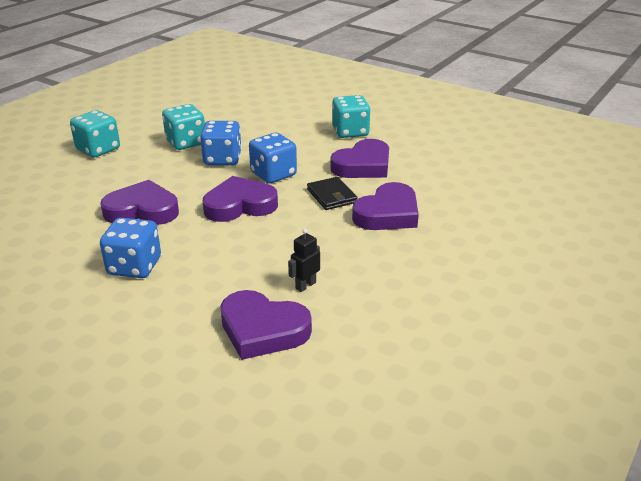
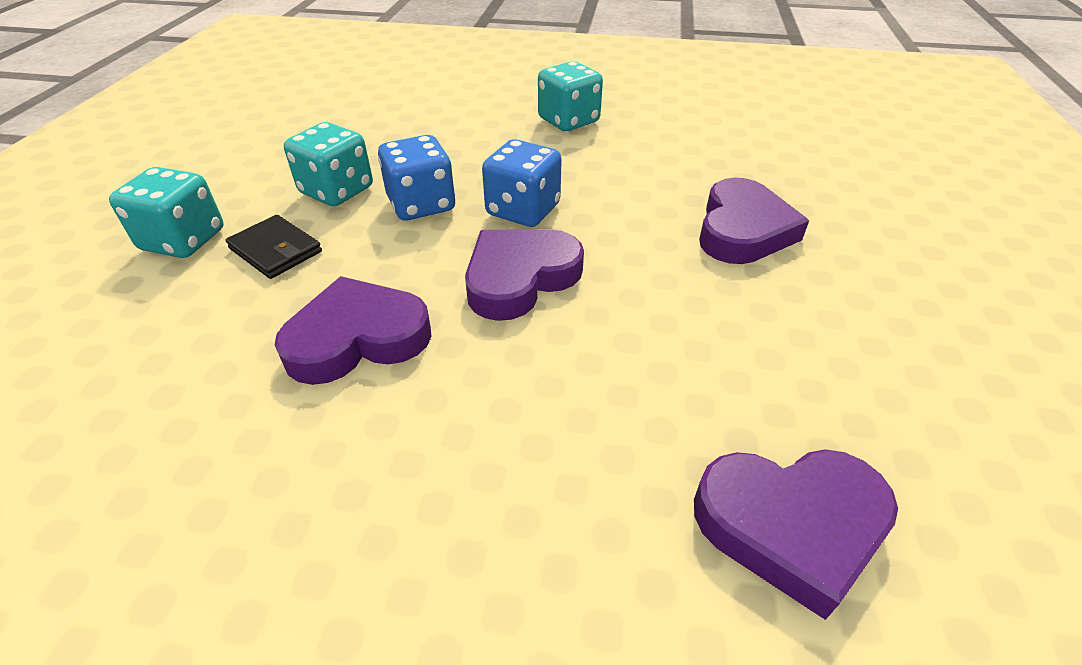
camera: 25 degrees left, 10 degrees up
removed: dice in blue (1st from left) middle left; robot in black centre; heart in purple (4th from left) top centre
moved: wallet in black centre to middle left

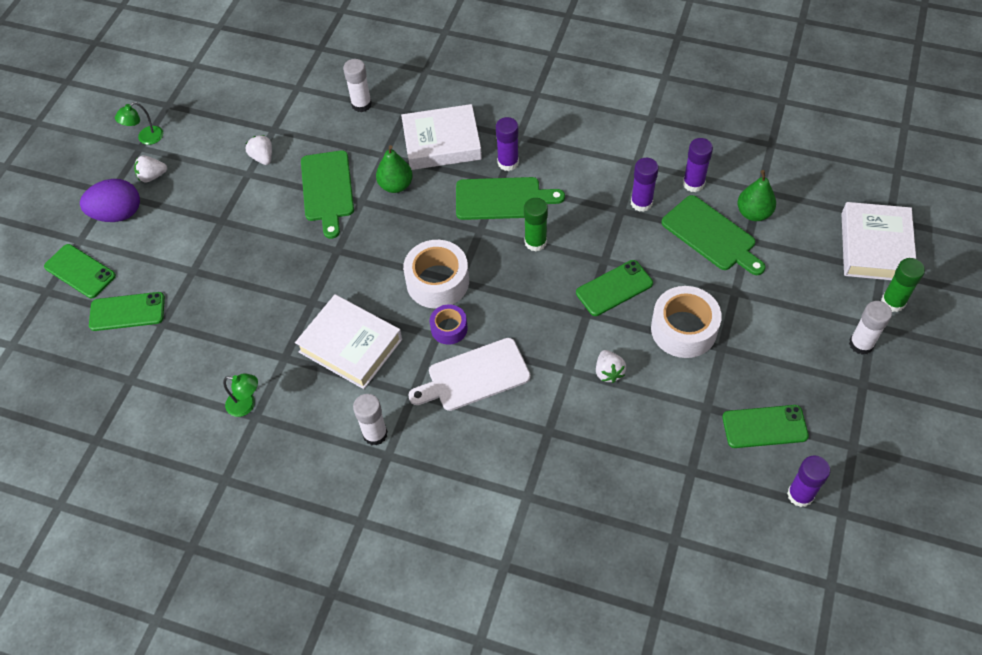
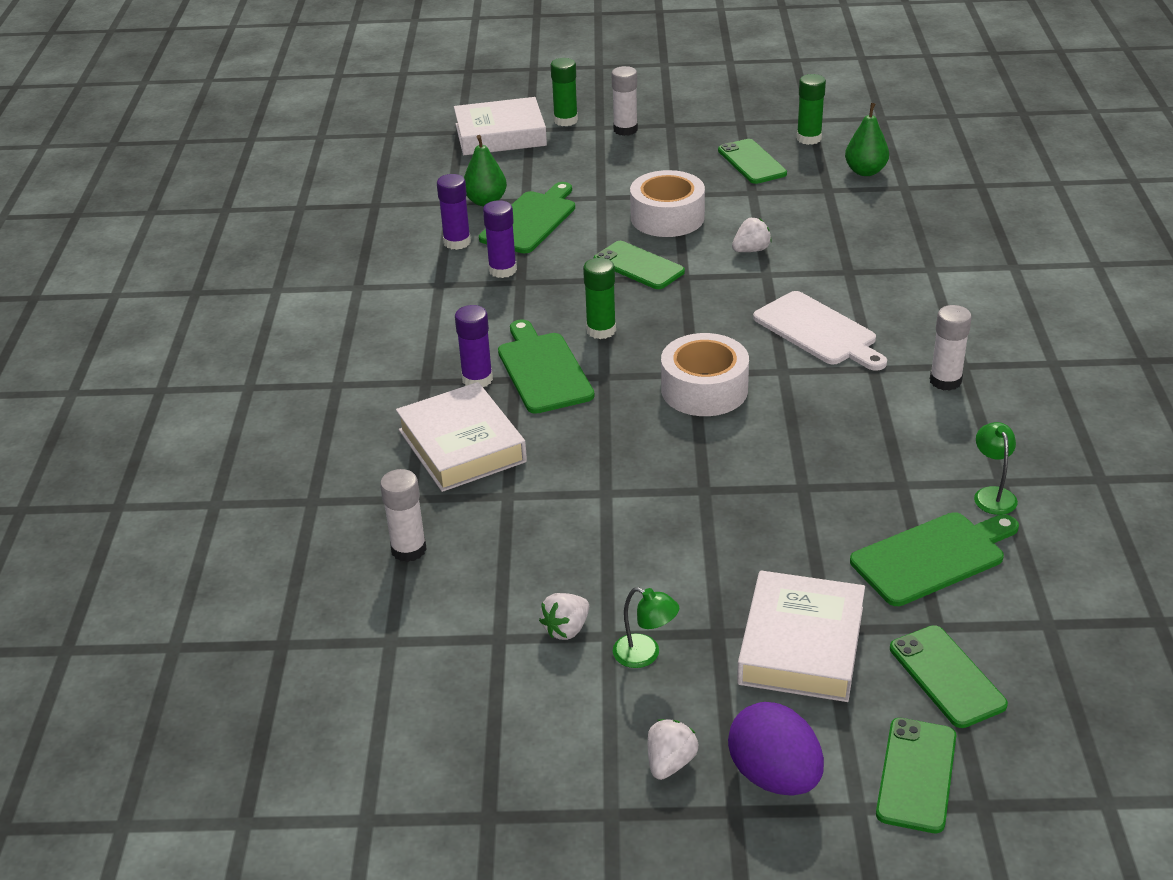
camera: 110 degrees left, 20 degrees down
removed: tape in purple centre
moved: lamp in green (1st from left) top left to bottom centre; book in white (1st from left in the first image) centre to book in white (3rd from left) bottom right; cutting board in green (1st from left in the first image) top left to cutting board in green (3rd from left) middle right; pear in green (1st from left in the first image) top centre to pear in green (2nd from left) top right
recoloured: glue stick in purple (4th from left) bottom right to glue stick in green (3rd from left) top right
turned: strawberry in white (1st from left in the first image) top left = bottom centre 120 degrees counterclockwise

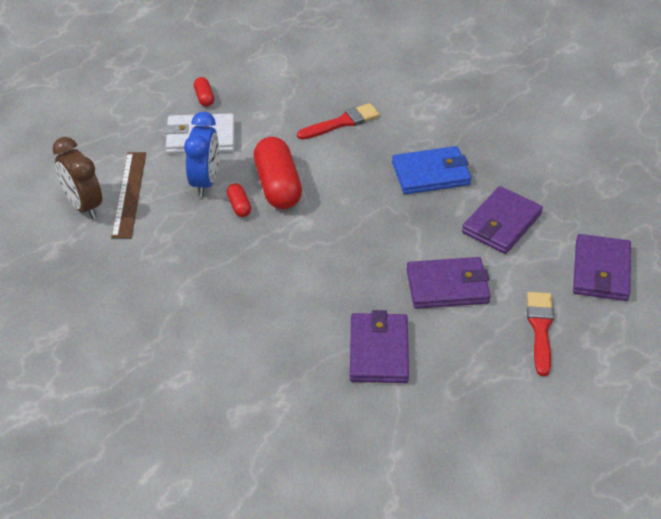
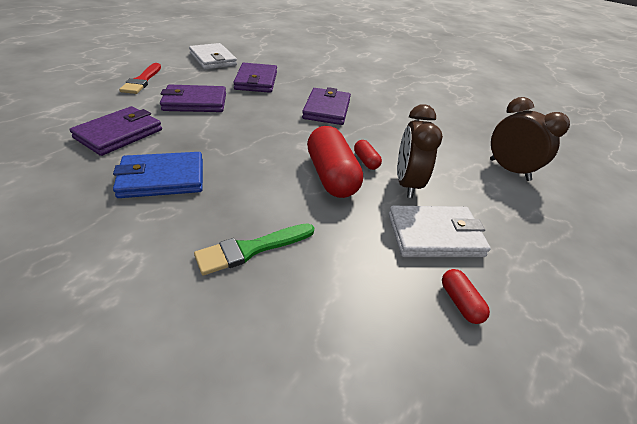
camera: 175 degrees right, 5 degrees down
removed: ruler in brown middle left
added: wallet in white (1st from left) top centre
moved: wallet in purple (4th from left) middle right to top centre
recoloured: clock in blue top left to clock in brown (1st from left) centre; brush in red (1st from left) top centre to brush in green centre

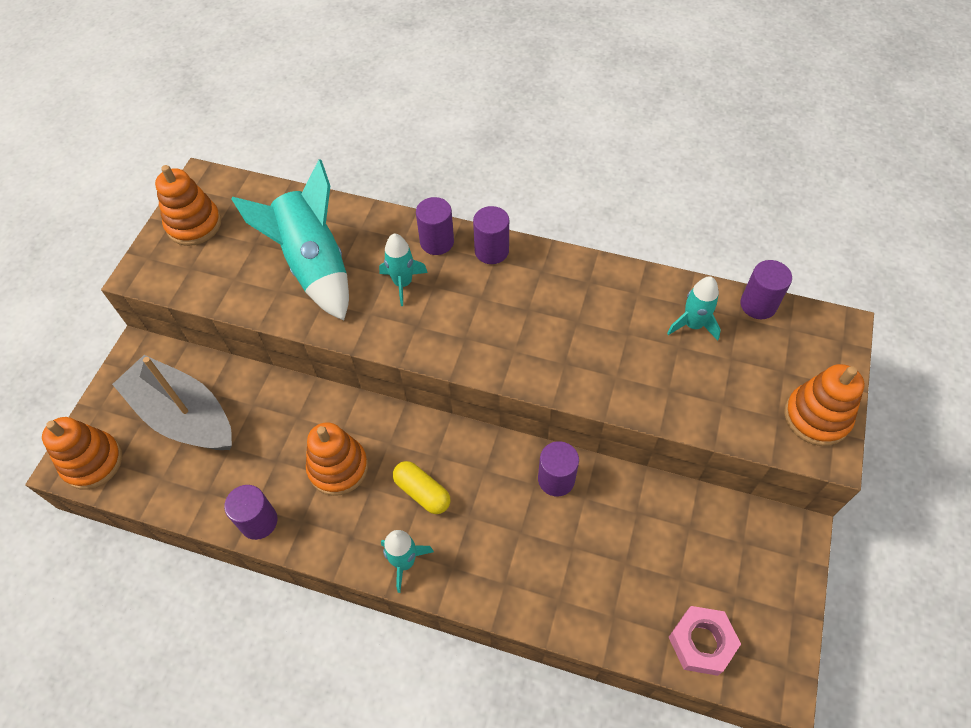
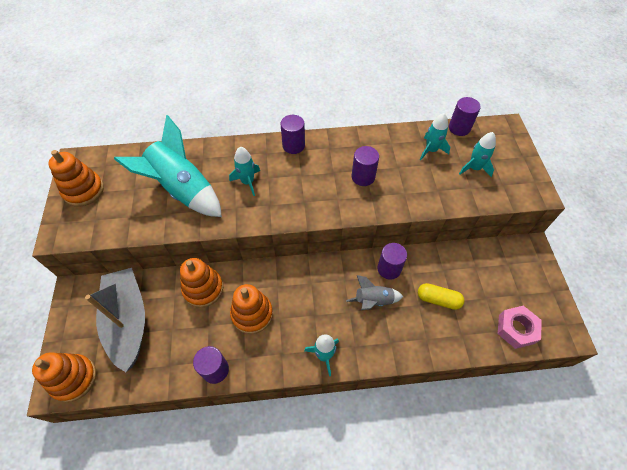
camera: 25 degrees left, 0 degrees up
added: rocket in grey centre; rocket in turquoise (5th from left) top right
moved: capsule in yellow bottom centre to middle right; cylinder in purple (2nd from left in the first image) top centre to cylinder in purple (3rd from left) centre; stacking toy in orange (4th from left in the first image) middle right to stacking toy in orange (3rd from left) middle left
turned: boat in grey middle left = bottom left 60 degrees clockwise

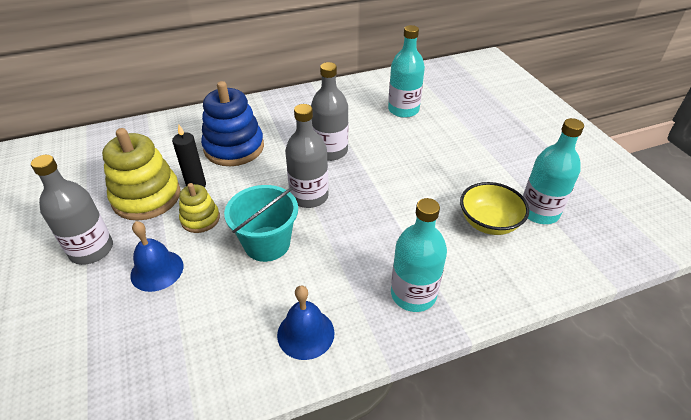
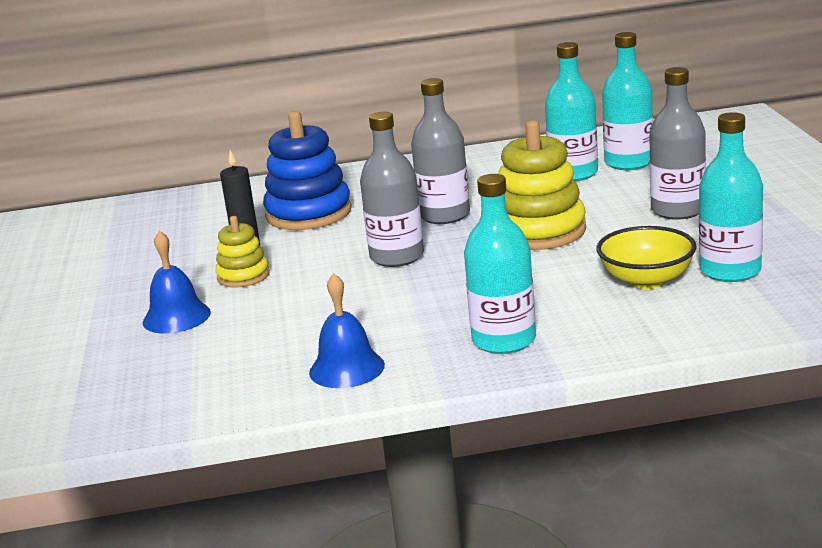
camera: 15 degrees right, 20 degrees down
removed: bucket in turquoise centre
added: bottle in turquoise (3rd from left) top right
moved: bottle in grey (1st from left in the first image) middle left to bottle in grey (3rd from left) top right; stacking toy in yellow (1st from left in the first image) middle left to stacking toy in yellow (2nd from left) centre

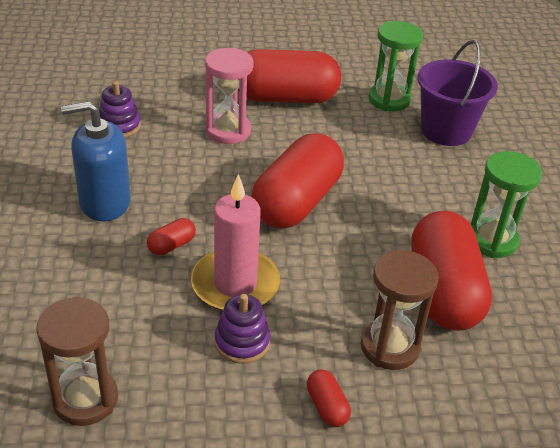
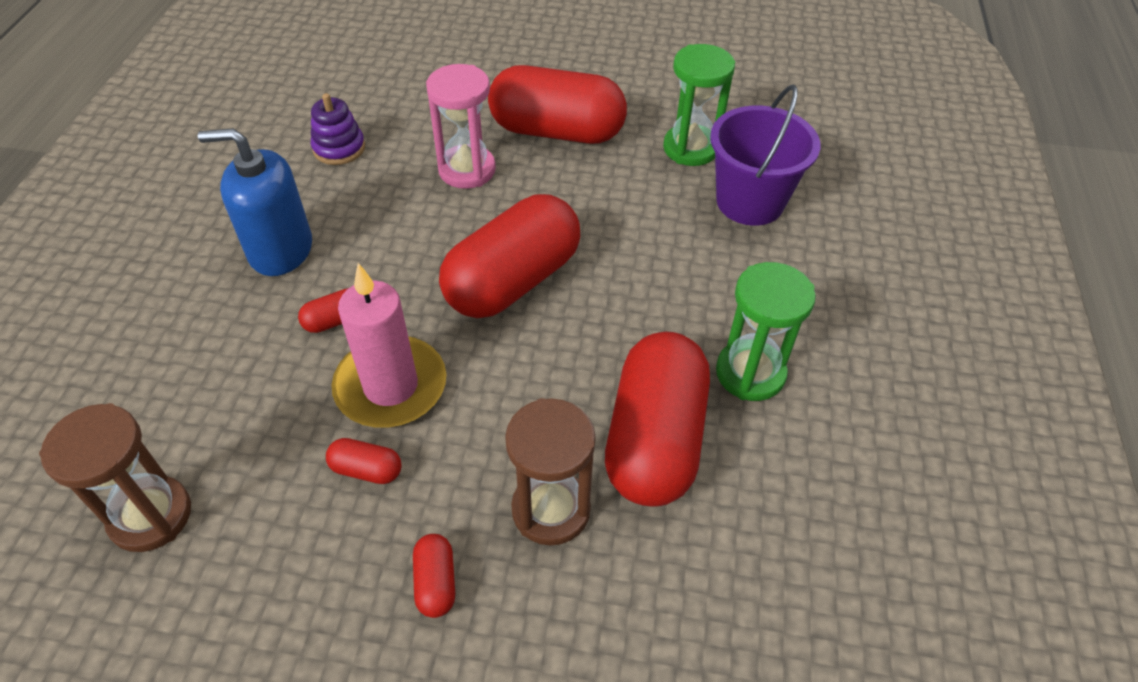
camera: 15 degrees right, 10 degrees up
replaced: stacking toy in purple (2nd from left) bottom centre to capsule in red (2nd from left) bottom left

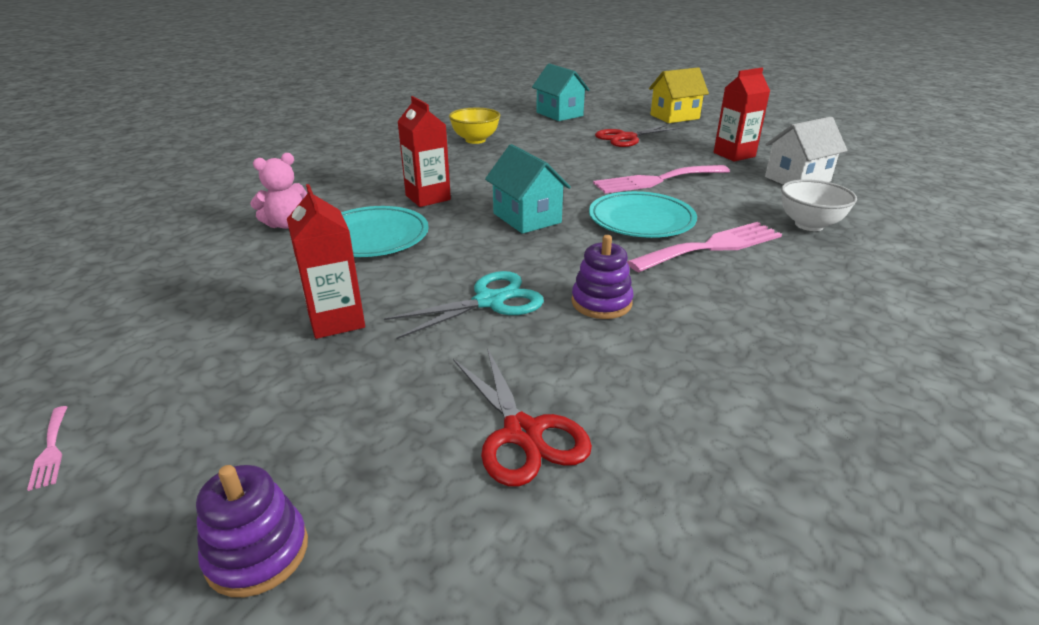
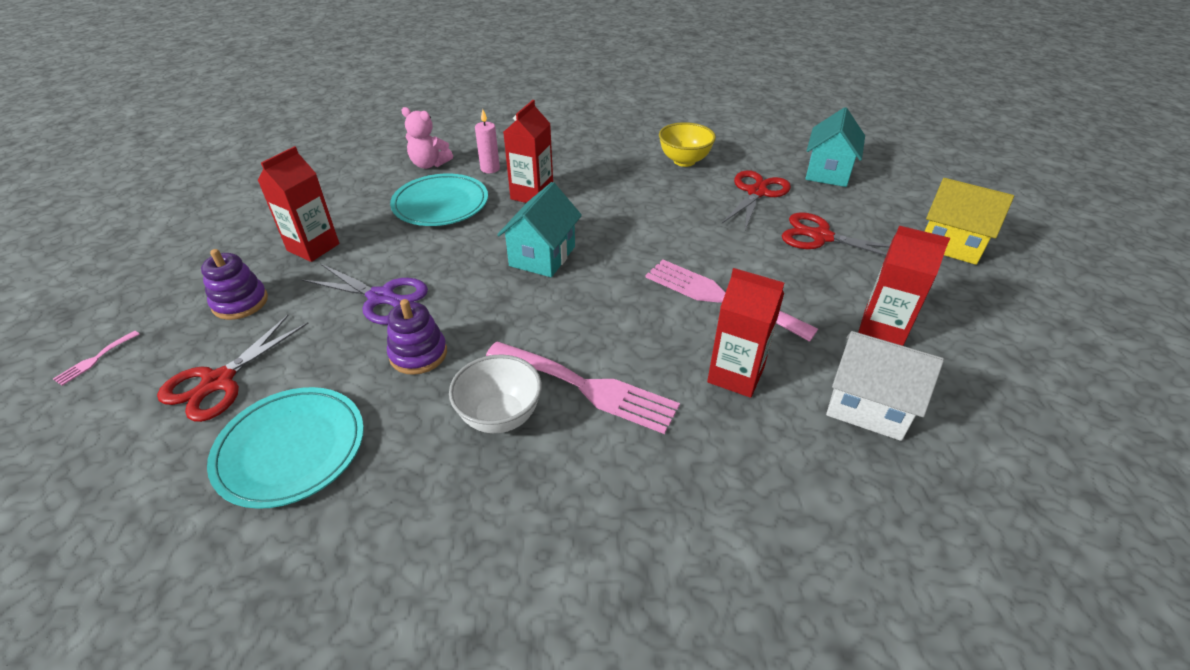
camera: 55 degrees right, 10 degrees up
added: candle in pink top centre; carton in red (3rd from left) centre; scissors in red (2nd from left) top centre
moved: fork in pink (1st from left) bottom left to middle left; stacking toy in purple (1st from left) bottom left to middle left; plate in turquoise (2nd from left in the first image) centre to plate in turquoise (1st from left) bottom left; bowl in white top right to centre
recoloured: scissors in turquoise centre to scissors in purple middle left

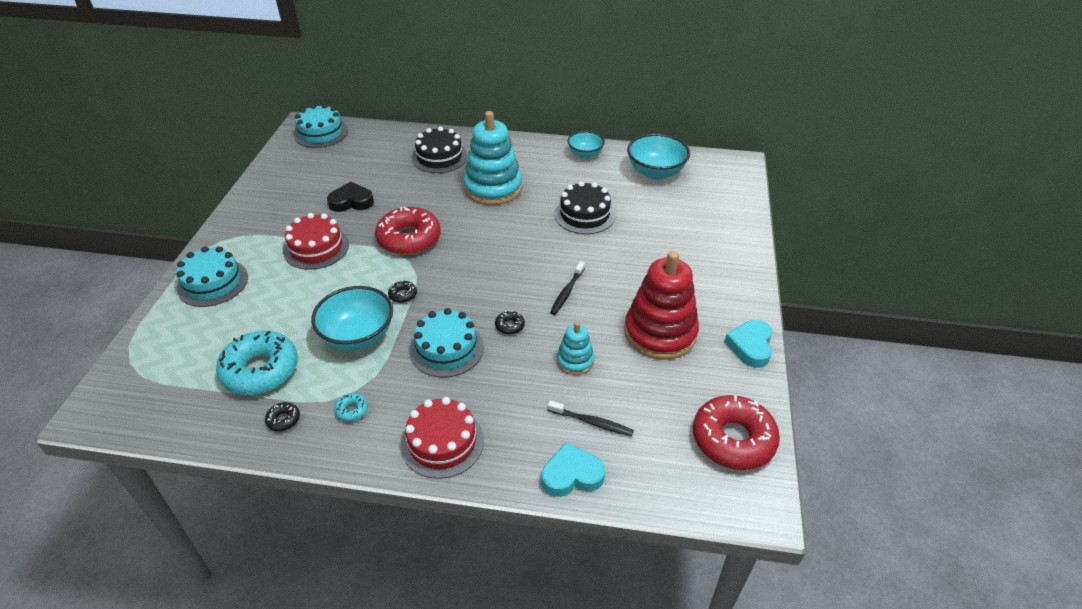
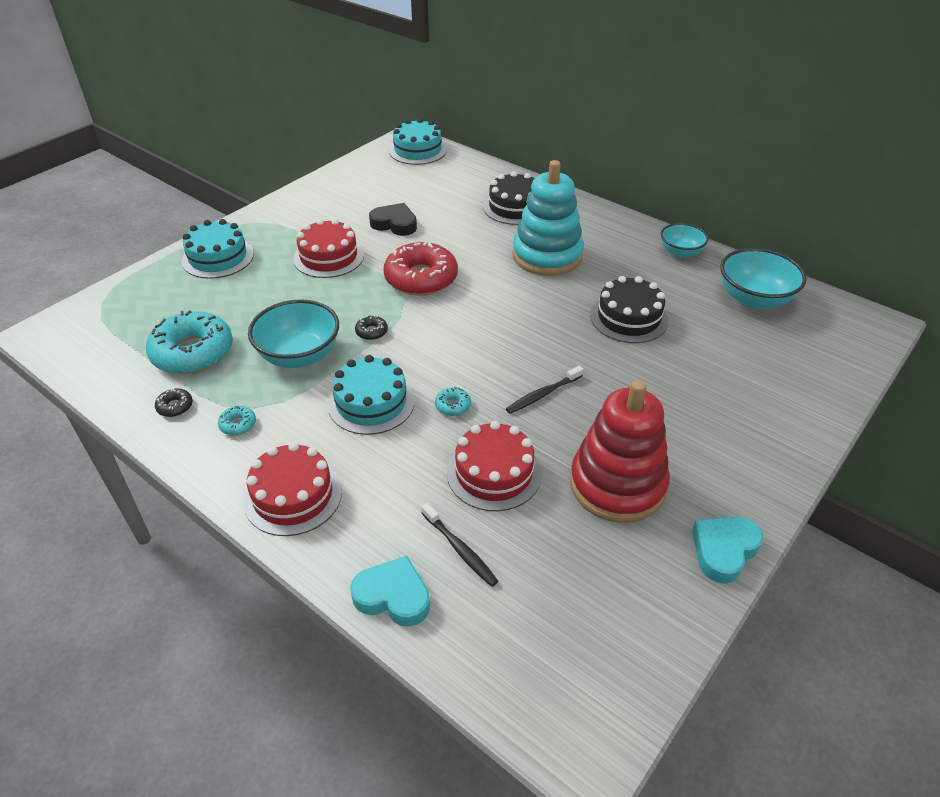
camera: 30 degrees right, 0 degrees up
removed: donut in red (2nd from left) bottom right
replaced: stacking toy in turquoise (2nd from left) centre to cake in red (3rd from left) centre
recoloured: donut in black (3rd from left) centre to donut in turquoise (3rd from left) centre

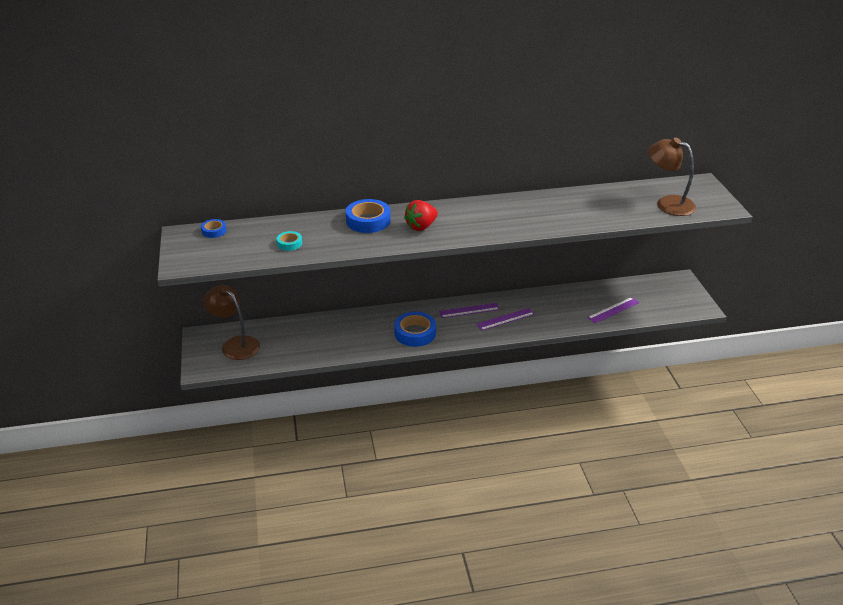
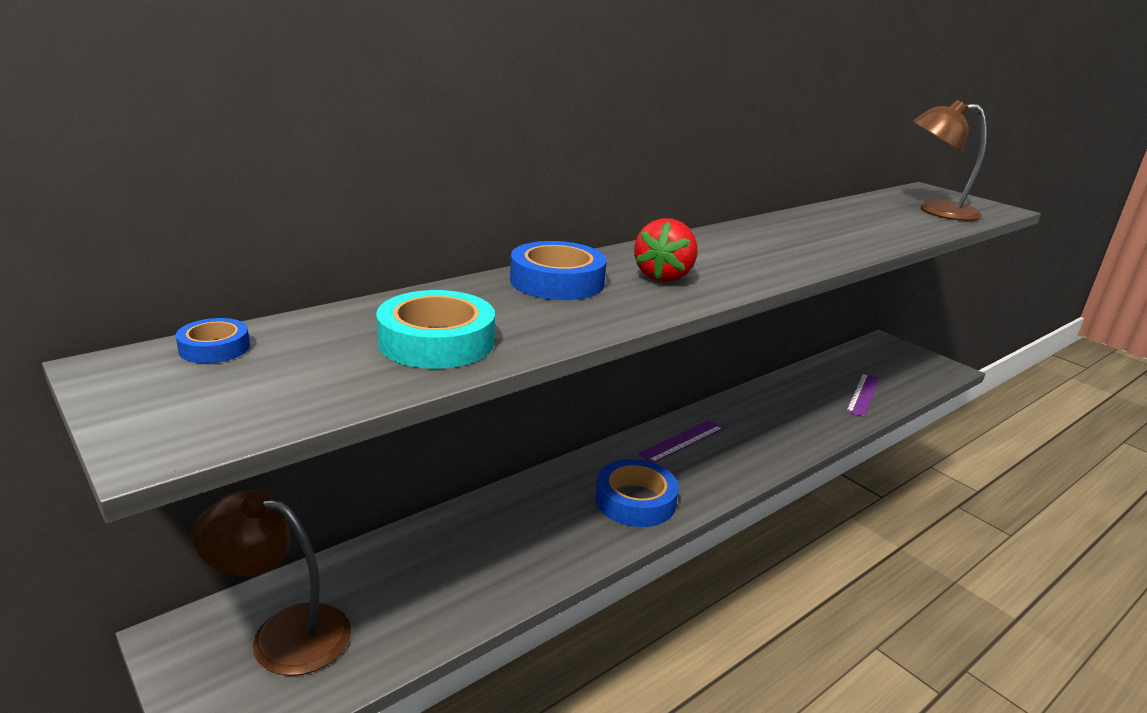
camera: 30 degrees left, 10 degrees down
removed: ruler in purple (2nd from left) centre
resized: tape in turquoise centre = centre x1.86

